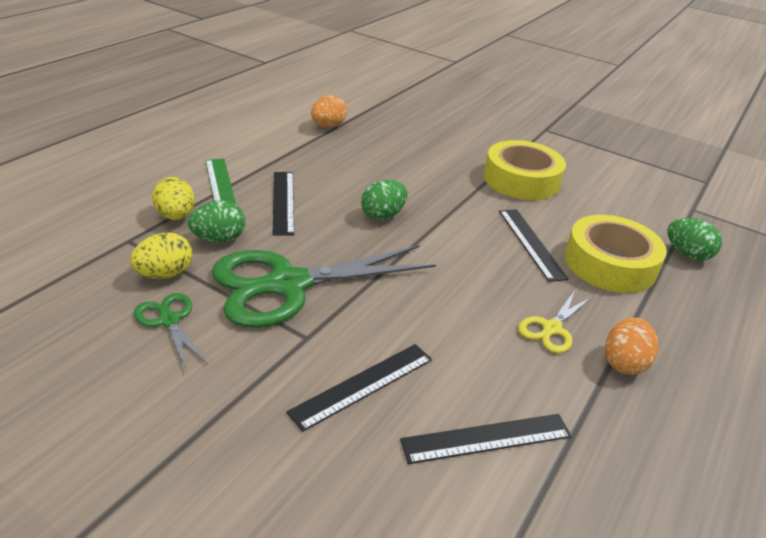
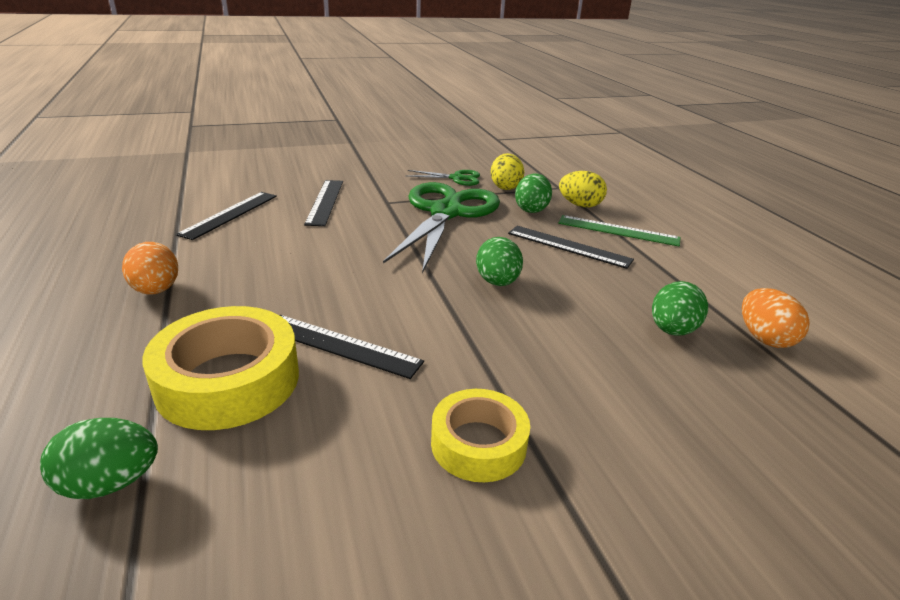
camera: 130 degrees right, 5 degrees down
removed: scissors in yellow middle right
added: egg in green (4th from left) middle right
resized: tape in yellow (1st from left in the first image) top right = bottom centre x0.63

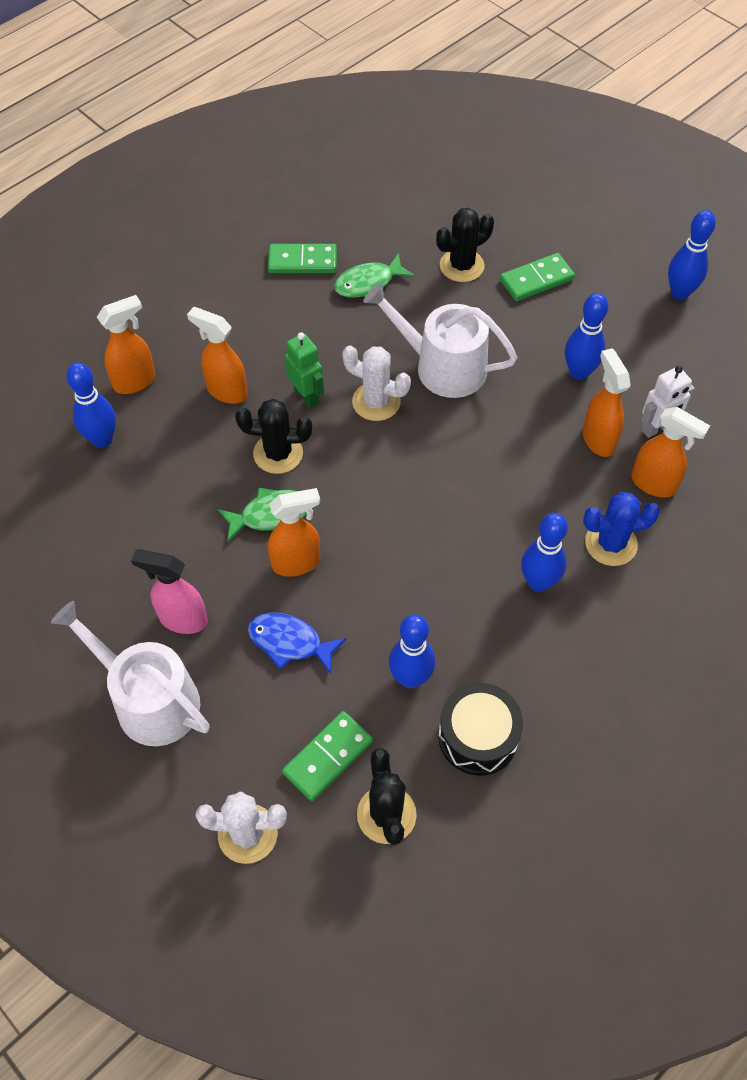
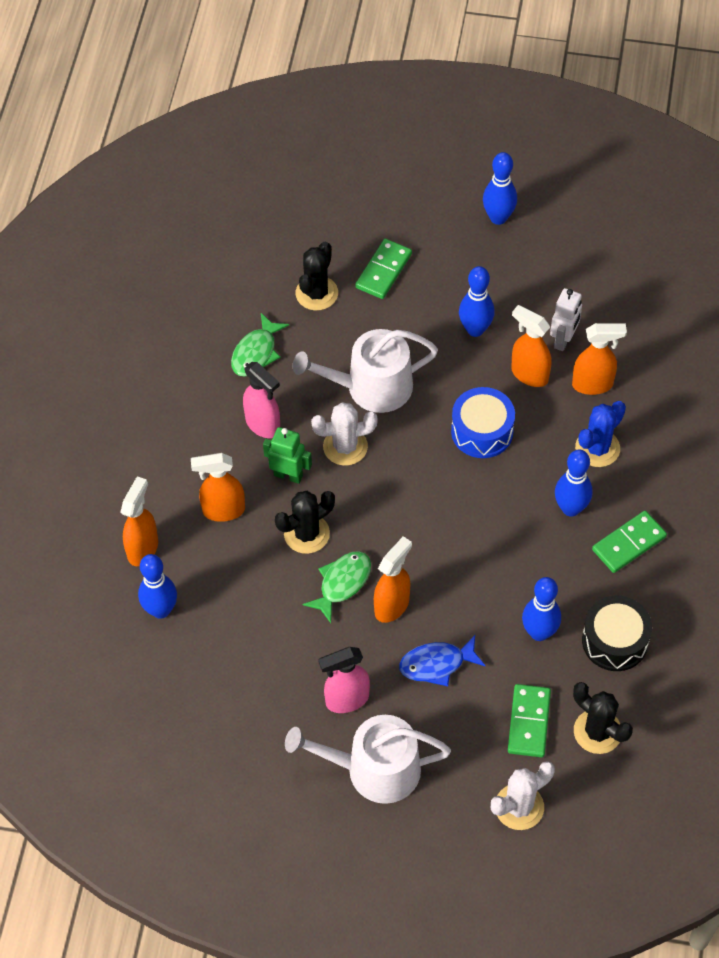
camera: 35 degrees left, 0 degrees up
added: spray bottle in pink (1st from left) centre; drum in blue middle right
moved: domino in green (1st from left in the first image) top centre to domino in green (3rd from left) middle right

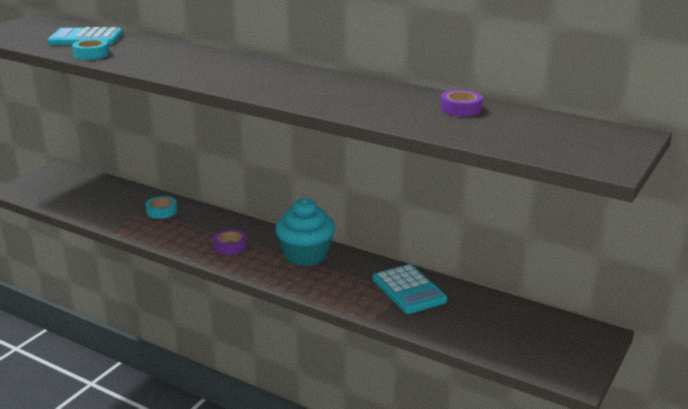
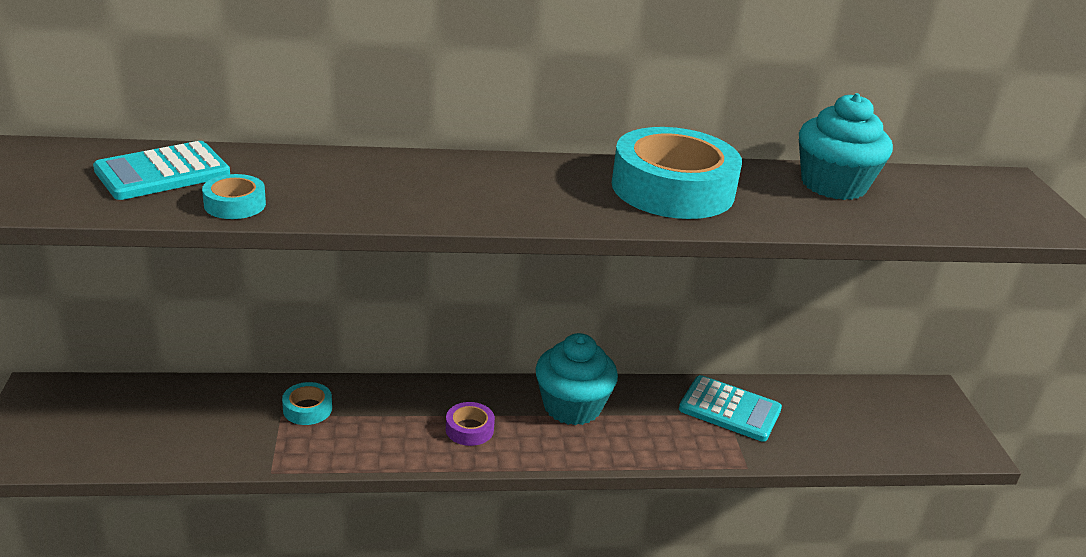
camera: 40 degrees left, 5 degrees up
added: tape in turquoise (3rd from left) top centre
replaced: tape in purple (2nd from left) top right to cupcake in turquoise (2nd from left) top right

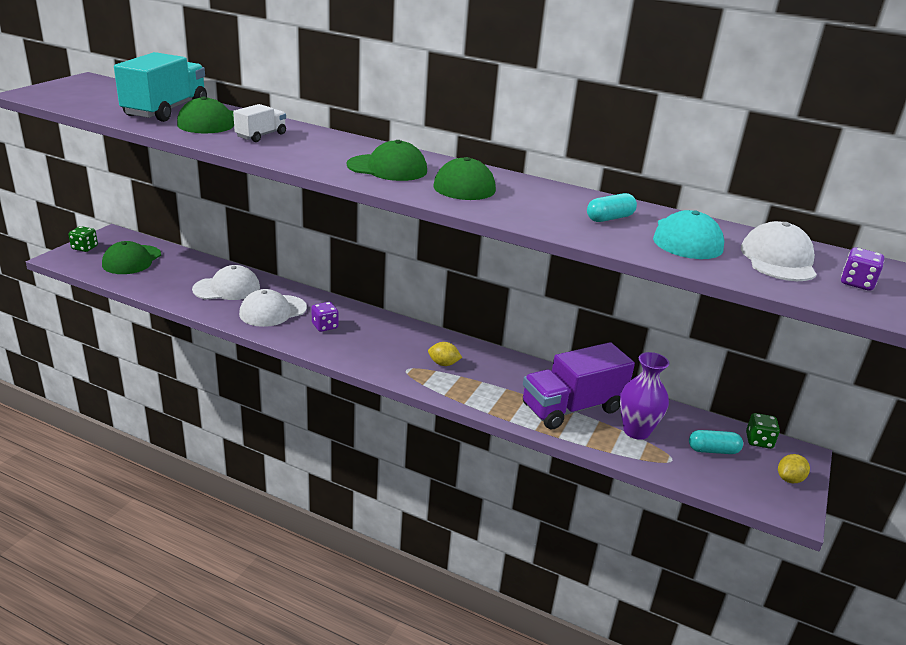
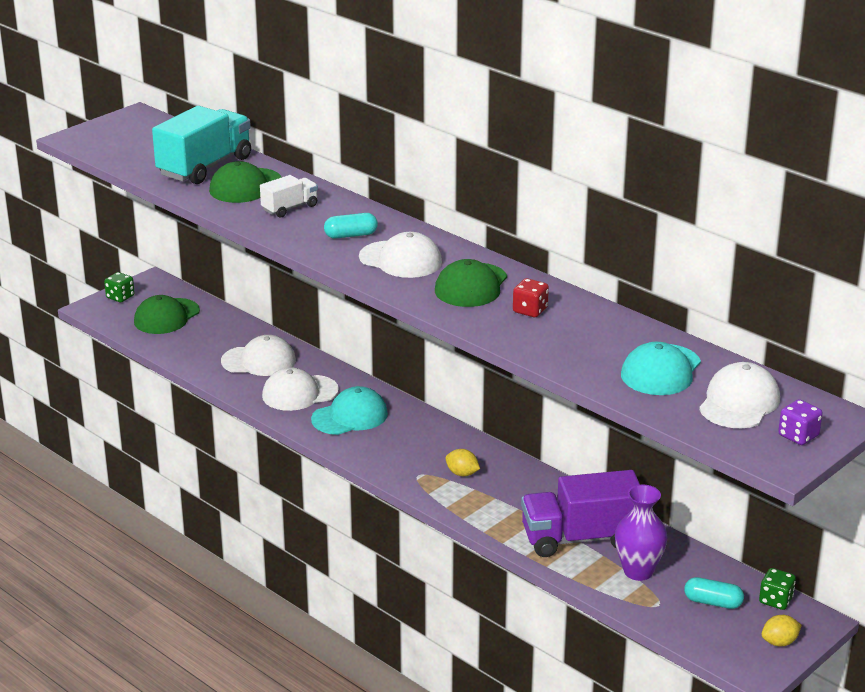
camera: 20 degrees right, 0 degrees up
added: dice in red centre
moved: capsule in turquoise (1st from left) top right to top centre
replaced: dice in purple (1st from left) centre to cap in turquoise (1st from left) centre
recoloured: cap in green (3rd from left) top centre to cap in white (3rd from left) centre

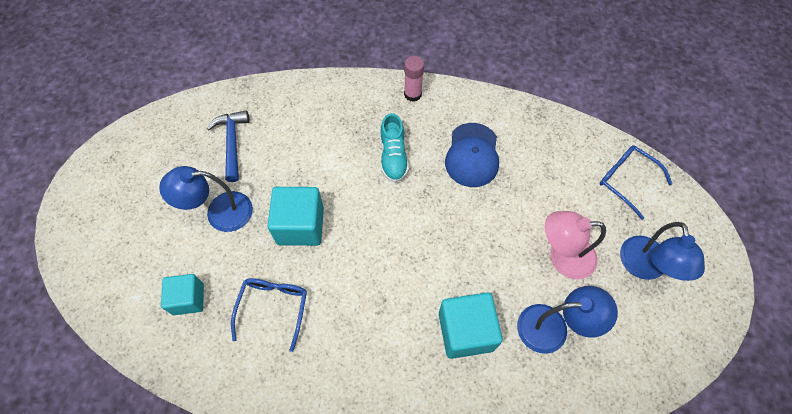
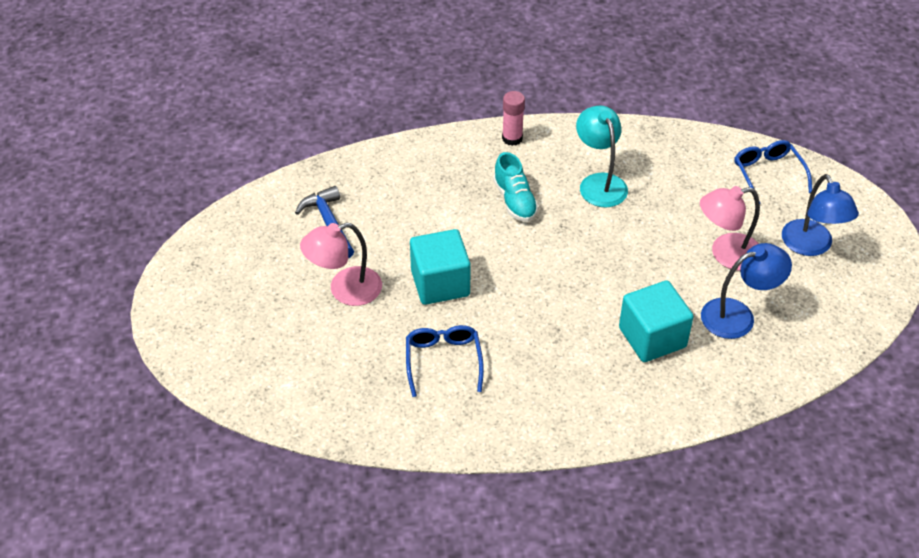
camera: 15 degrees left, 15 degrees down
removed: cube in turquoise (1st from left) bottom left
replaced: cap in blue centre to lamp in turquoise top centre
recoloured: lamp in blue (1st from left) middle left to lamp in pink (1st from left) centre
turned: glasses in blue (2nd from left) middle right = top right 45 degrees clockwise

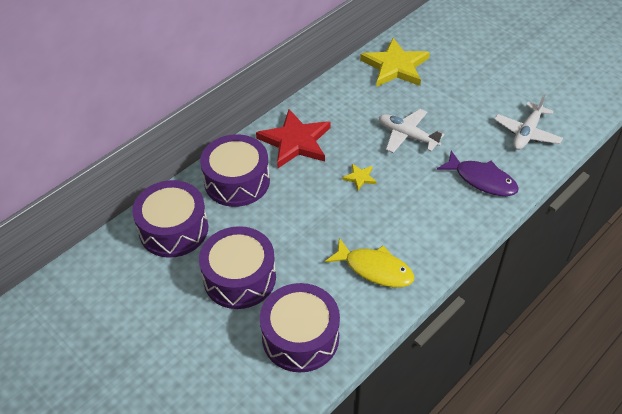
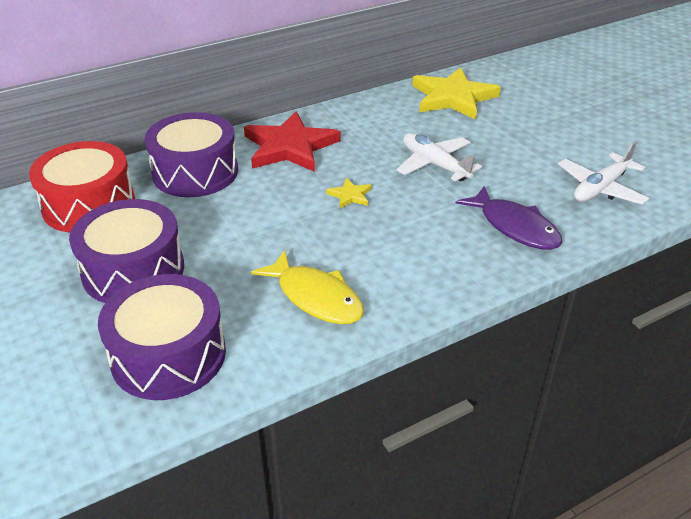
camera: 15 degrees right, 10 degrees down
recoloured: drum in purple (1st from left) middle left to drum in red middle left

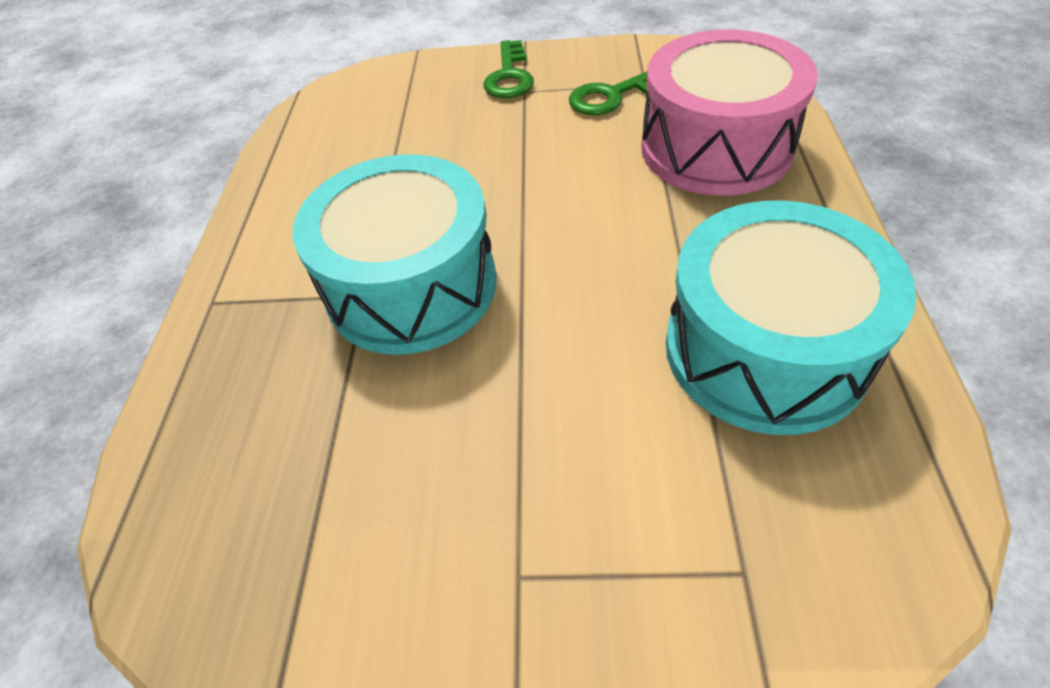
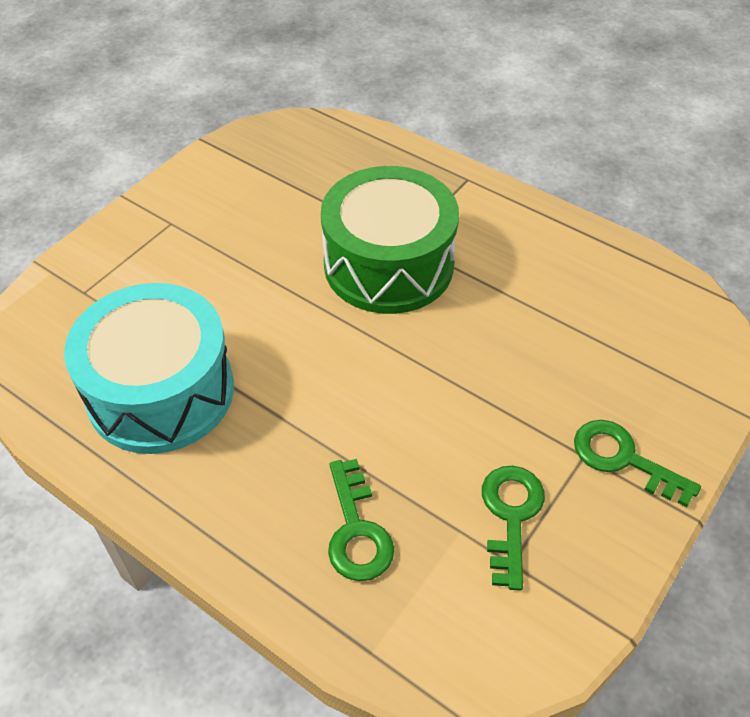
camera: 120 degrees right, 0 degrees up
replaced: drum in pink top right to key in green (1st from left) bottom centre
recoloured: drum in turquoise (1st from left) centre to drum in green centre

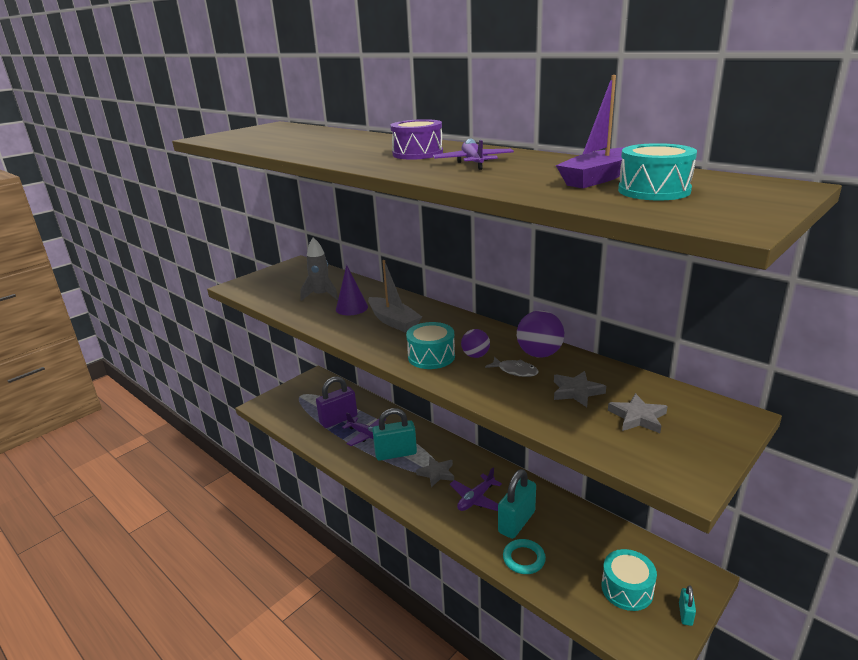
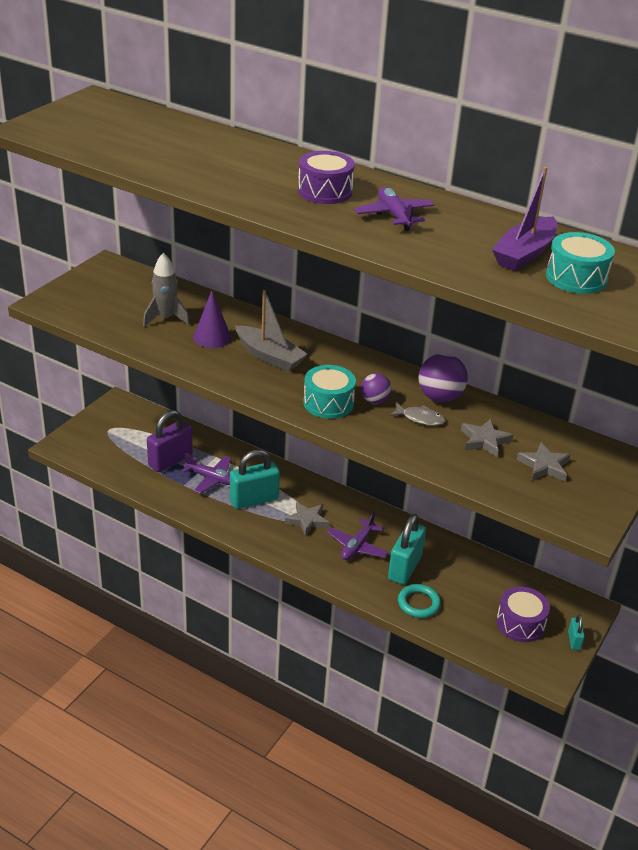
camera: 15 degrees left, 10 degrees up
recoloured: drum in turquoise (2nd from left) bottom right to drum in purple (2nd from left) bottom right

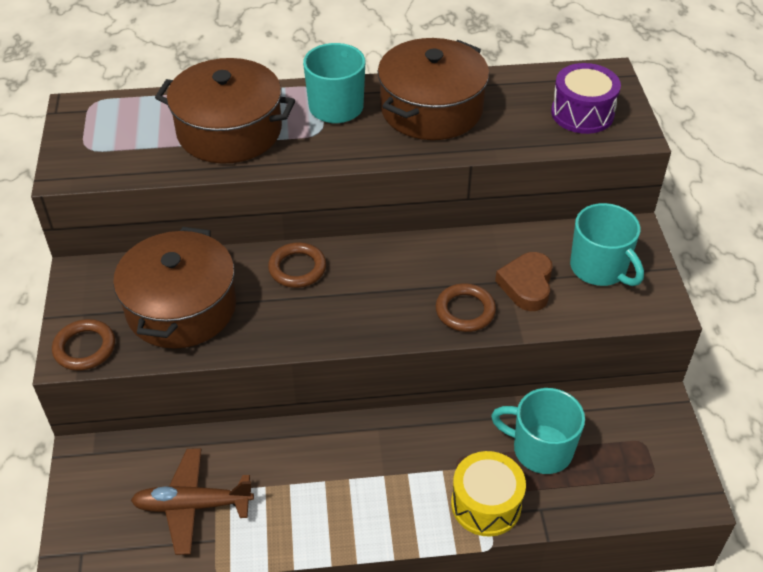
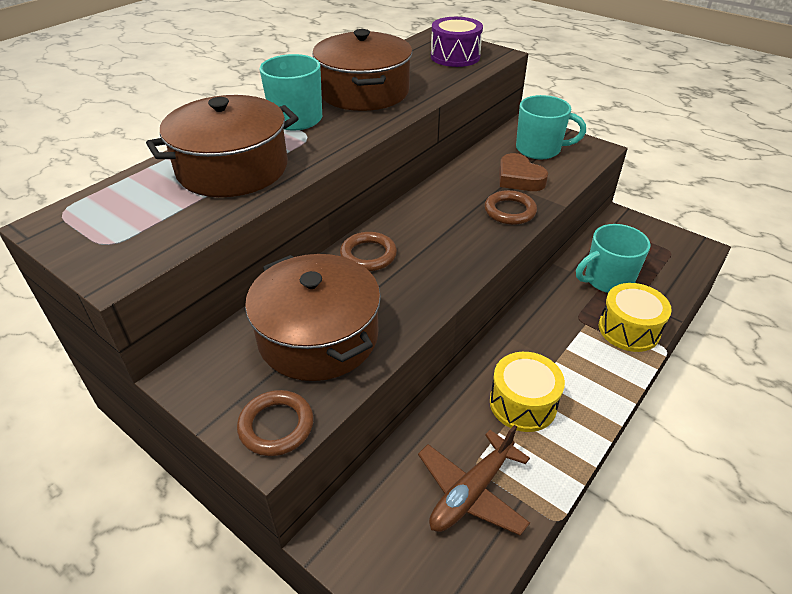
camera: 45 degrees left, 5 degrees down
added: drum in yellow (1st from left) centre

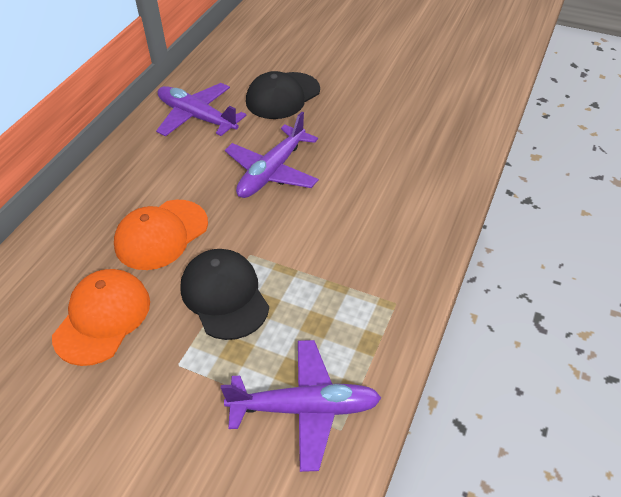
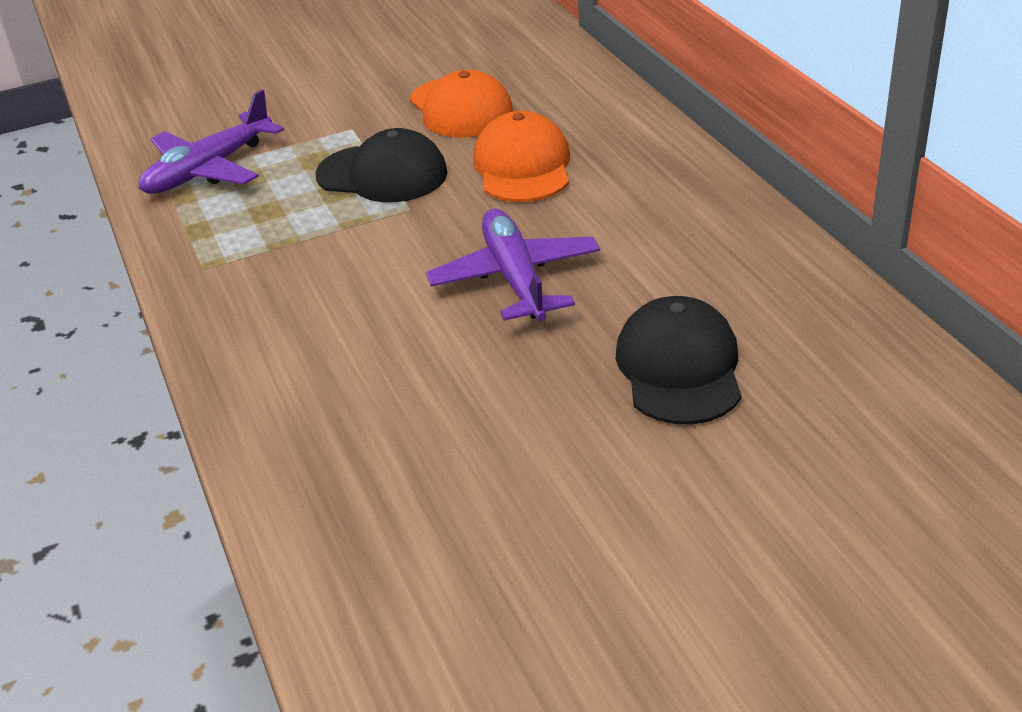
camera: 135 degrees right, 10 degrees down
removed: plane in purple (1st from left) top left

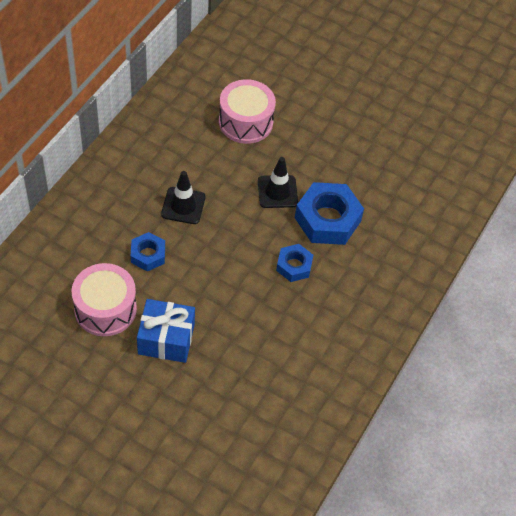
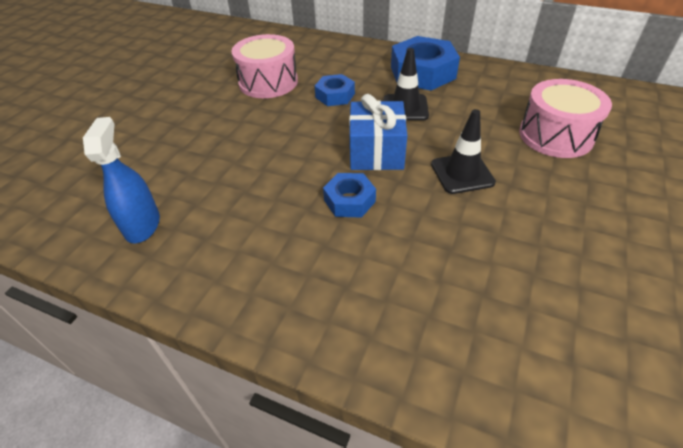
camera: 90 degrees right, 10 degrees down
added: spray bottle in blue middle left
moved: gift in blue middle left to top centre; nut in blue (3rd from left) centre to top centre

